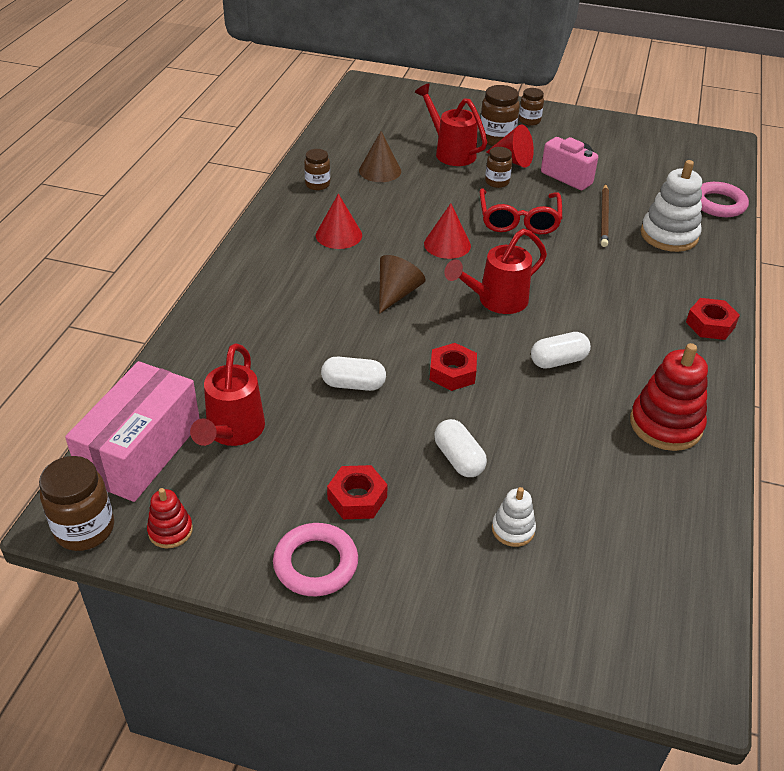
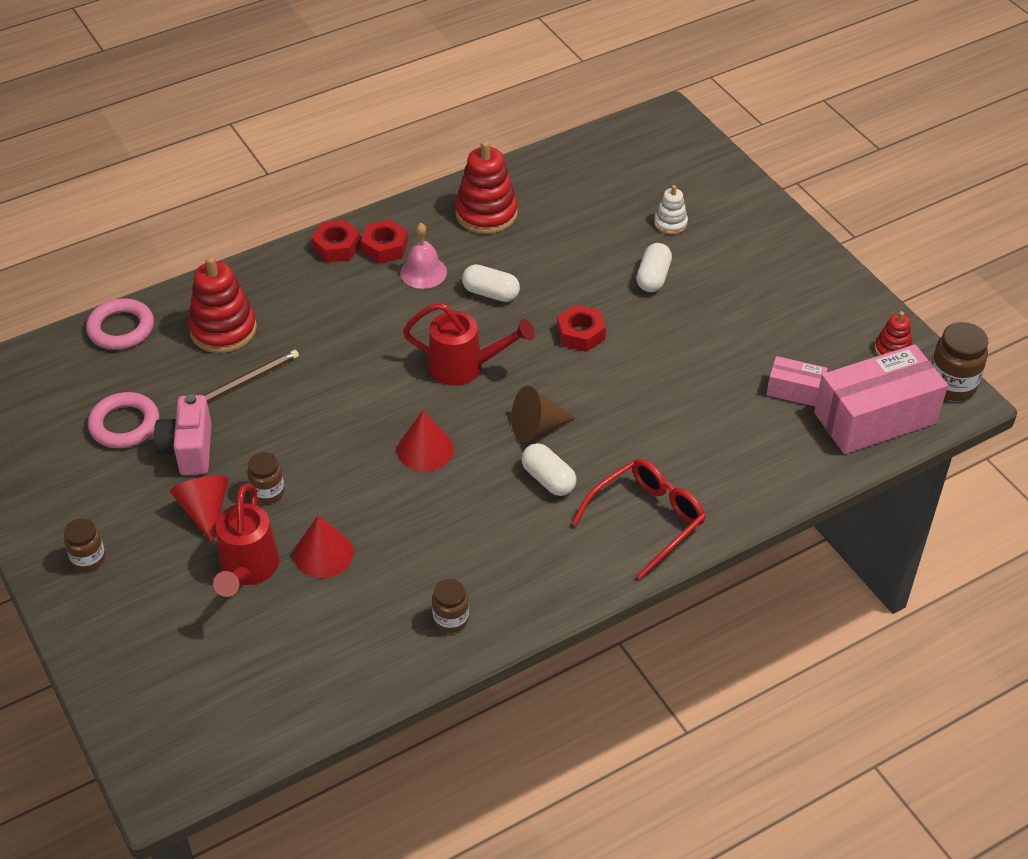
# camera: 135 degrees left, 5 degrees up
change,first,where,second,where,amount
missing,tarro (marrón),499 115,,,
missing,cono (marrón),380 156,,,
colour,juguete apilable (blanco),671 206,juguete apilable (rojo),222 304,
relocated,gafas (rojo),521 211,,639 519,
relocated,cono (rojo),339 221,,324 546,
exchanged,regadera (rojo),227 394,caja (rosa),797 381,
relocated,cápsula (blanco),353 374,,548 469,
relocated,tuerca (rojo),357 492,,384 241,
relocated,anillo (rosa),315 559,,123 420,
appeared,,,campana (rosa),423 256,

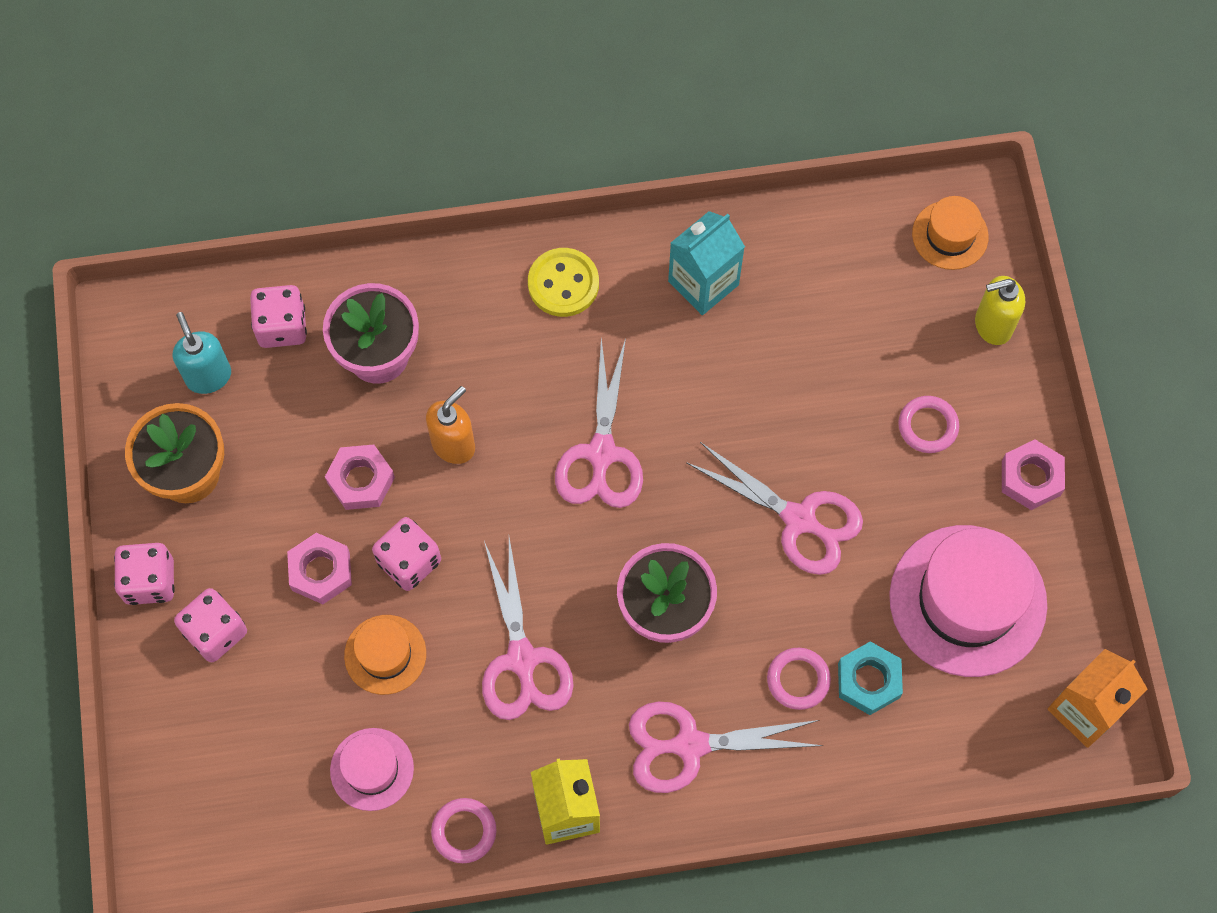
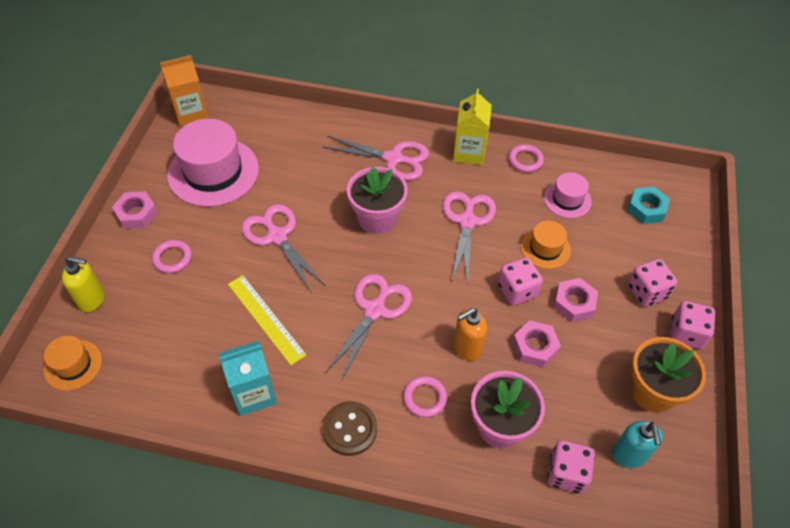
# camera: 160 degrees left, 15 degrees down
change,first,where,second,where,amount
colour,botón (amarillo),563 282,botón (marrón),349 428,
relocated,tuerca (turquesa),870 678,,648 205,
relocated,anillo (rosa),799 679,,425 396,
appeared,,,regla (amarillo),267 320,

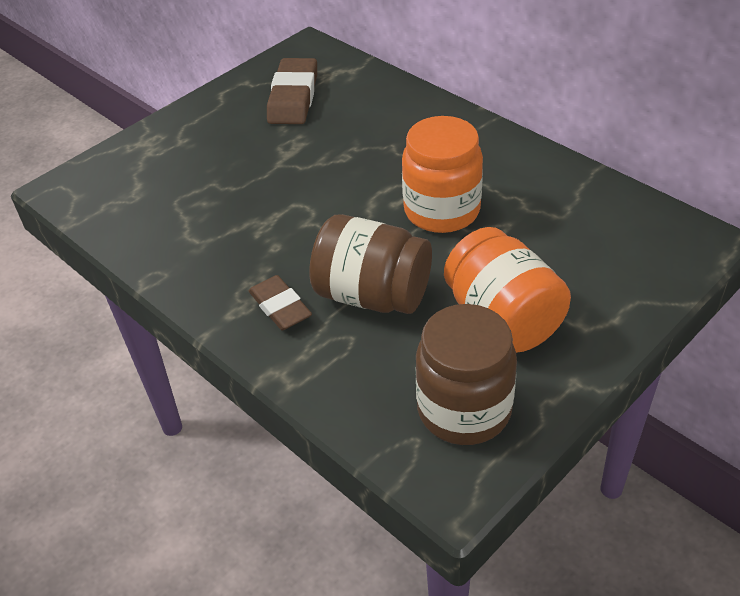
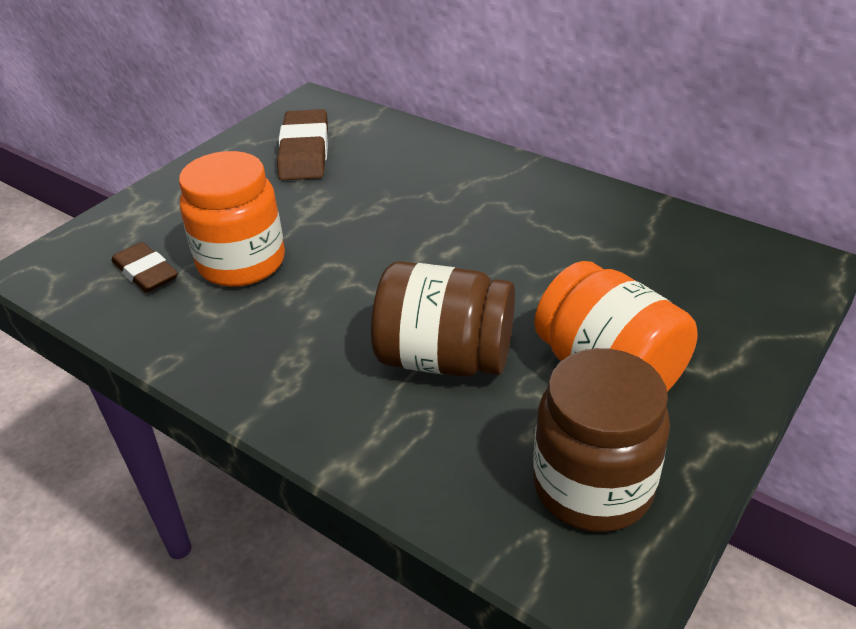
# camera: 10 degrees left, 5 degrees down
change,first,where,second,where,amount
relocated,tarro (naranja),442 174,,232 219,
relocated,goma de borrar (marrón),280 302,,144 267,

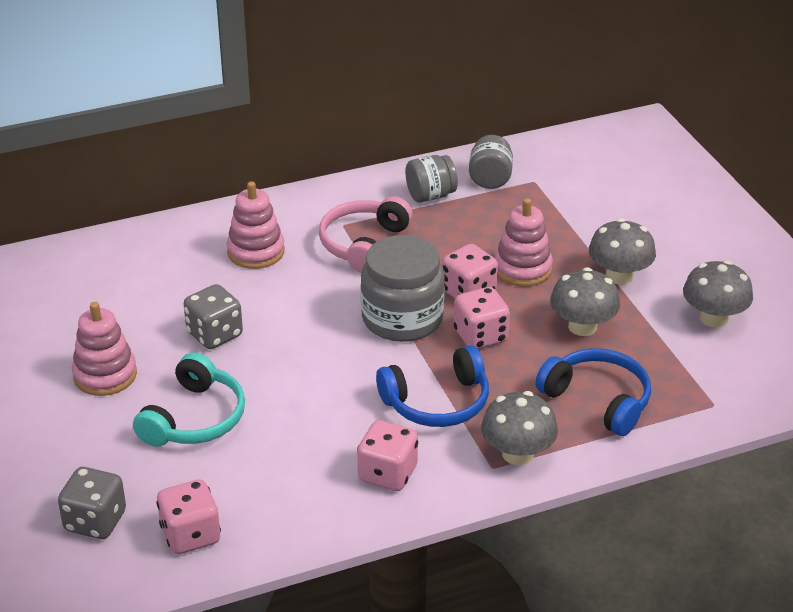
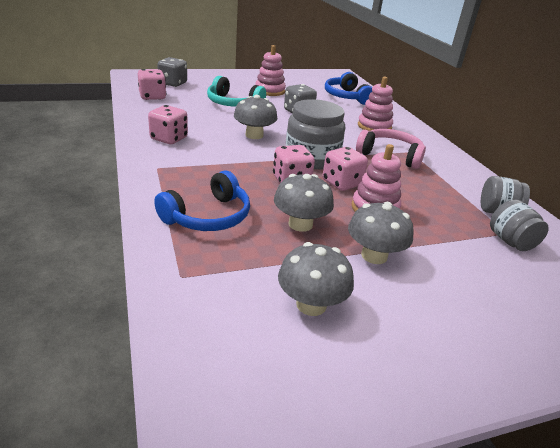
# camera: 90 degrees right, 5 degrees down
change,first,where,second,where,amount
relocated,tarro (gris),431 179,,519 225,
relocated,auriculares (azul),432 386,,349 88,
relocated,seta (gris),519 428,,255 117,

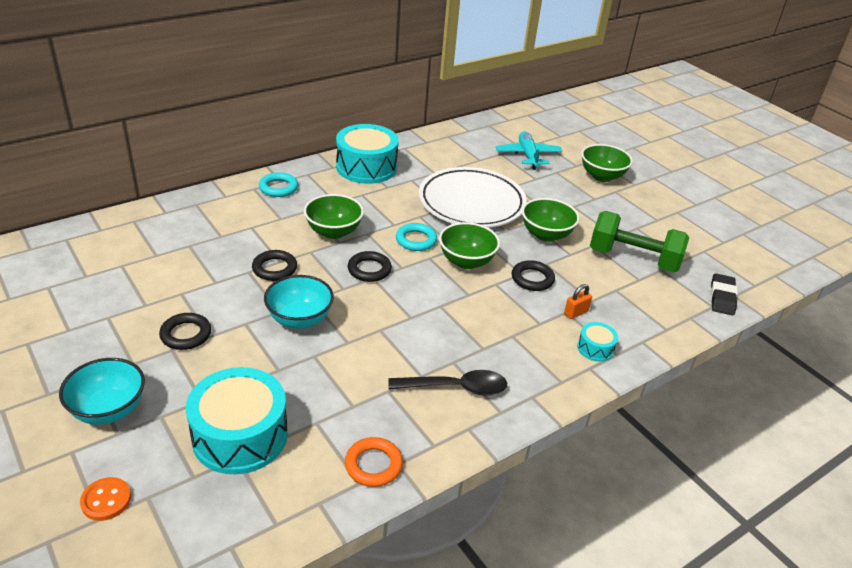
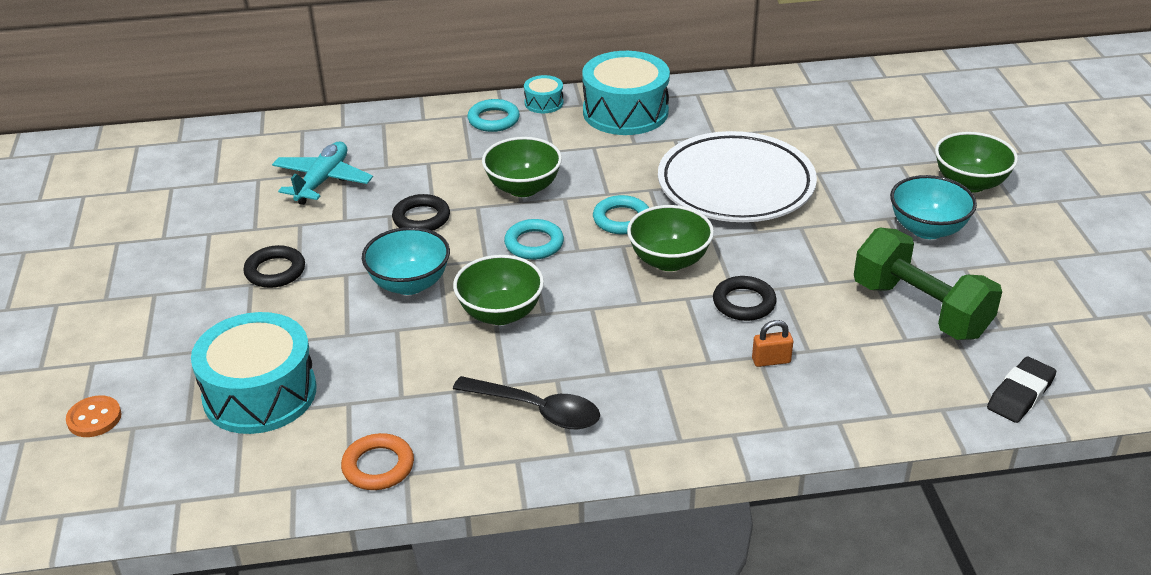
# camera: 30 degrees right, 0 degrees up
change,first,where,second,where,amount
relocated,avión (turquesa),529 151,,322 173,
relocated,cuenco (verde),551 220,,498 290,
colour,anillo (negro),370 266,anillo (turquesa),534 239,
relocated,tambor (turquesa),597 342,,544 94,
relocated,cuenco (turquesa),102 391,,933 207,

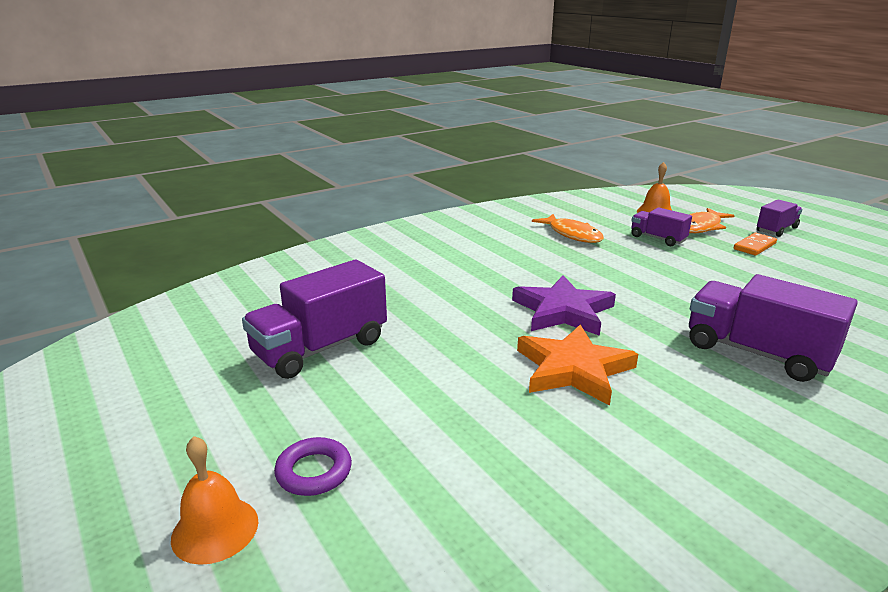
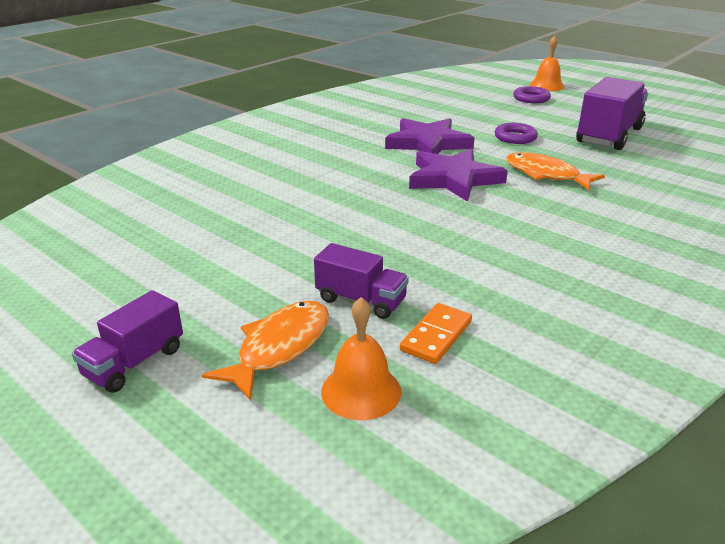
# camera: 165 degrees right, 5 degrees up
change,first,where,second,where,amount
relocated,pez (naranja),568 228,,555 171,
relocated,ficha de dominó (naranja),755 244,,436 333,
missing,camión (morado),773 328,,,
colour,estrella (naranja),577 365,estrella (morado),429 136,
appeared,,,anillo (morado),516 133,

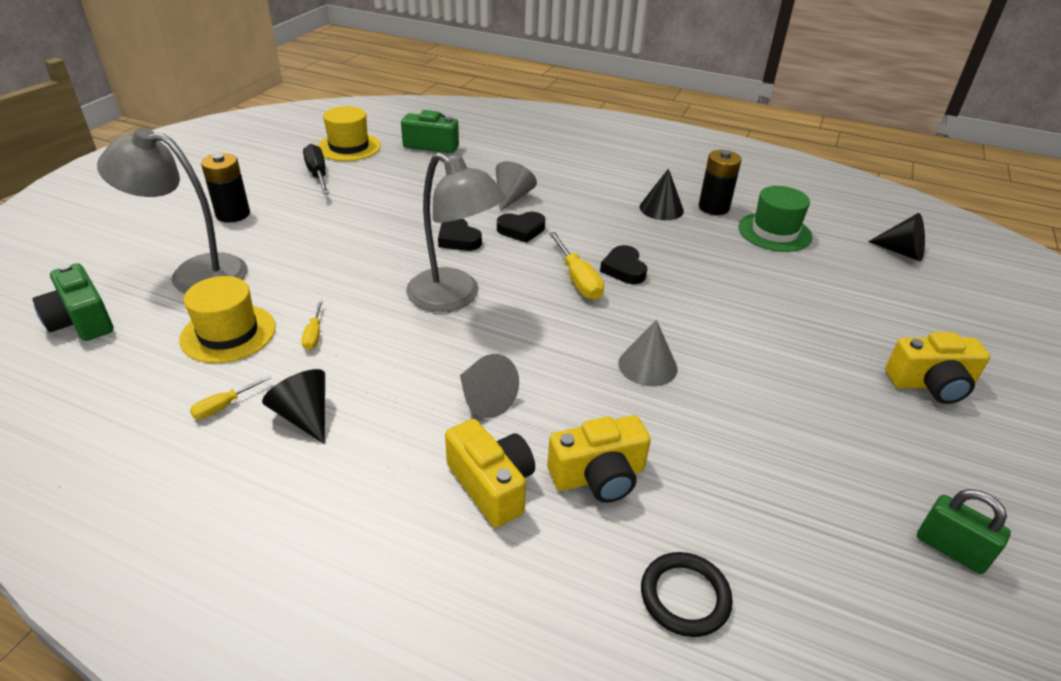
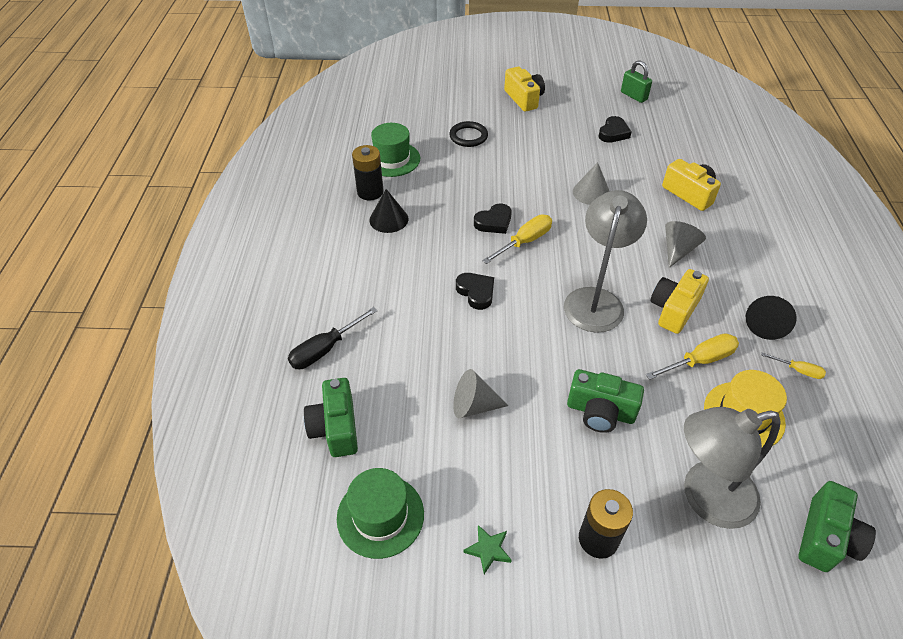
# camera: 110 degrees left, 10 degrees up
change,first,where,second,where,amount
colour,sombrero (amarillo),349 133,sombrero (verde),380 513,
spun,lámpara (gris),172 210,,732 468,90 degrees clockwise
relocated,destornillador (negro),316 169,,333 338,
relocated,cono (gris),516 186,,480 393,
missing,cono (negro),896 237,,,
relocated,corazón (negro),460 235,,615 129,
size,destornillador (amarillo),312 325,,692 356,x1.76
relocated,cámara (amarillo),490 473,,679 301,
spun,candado (verde),964 531,,636 81,60 degrees counterclockwise
relocated,anillo (negro),687 594,,468 134,
appeared,,,cámara (verde),605 401,
appeared,,,estrella (verde),487 549,

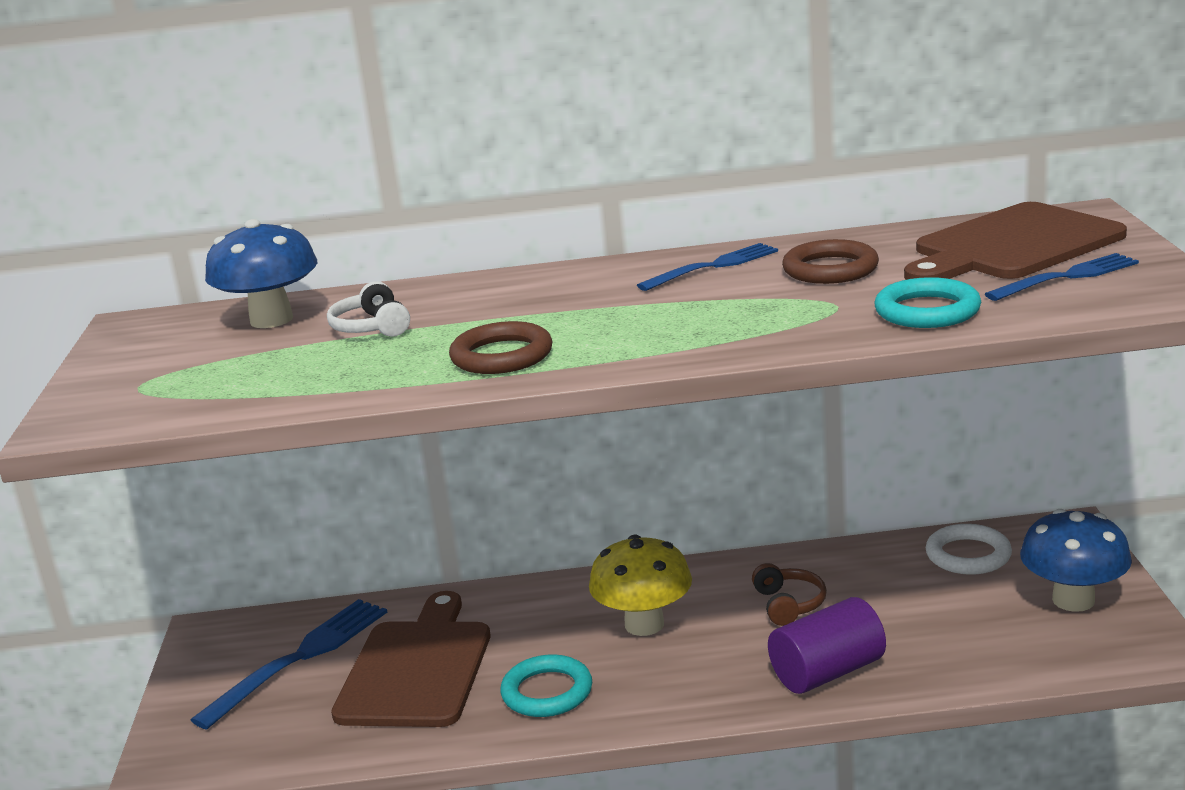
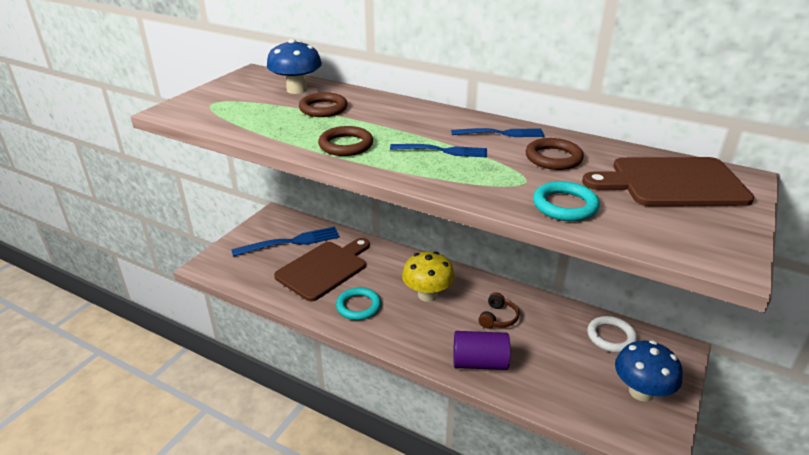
# camera: 30 degrees right, 10 degrees up
change,first,where,second,where,amount
relocated,tenedor (azul),1062 277,,438 150,
exchanged,auriculares (blanco),368 309,anillo (marrón),323 104,

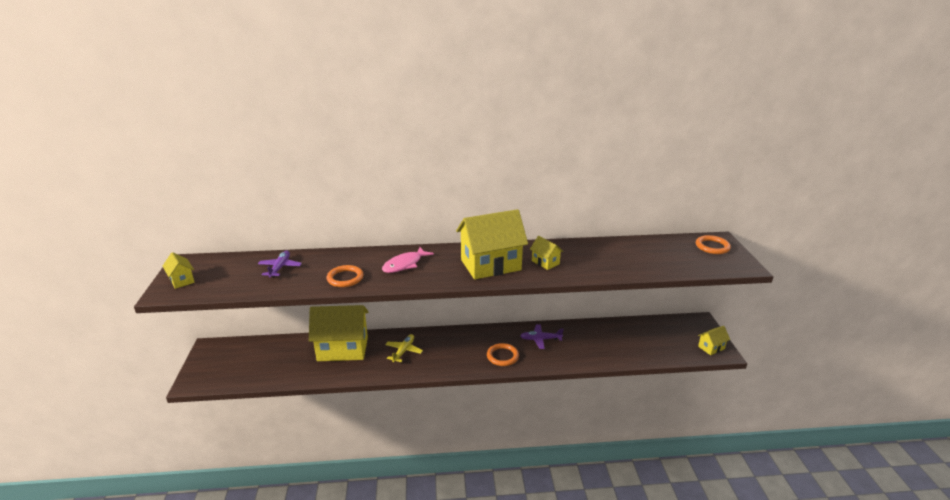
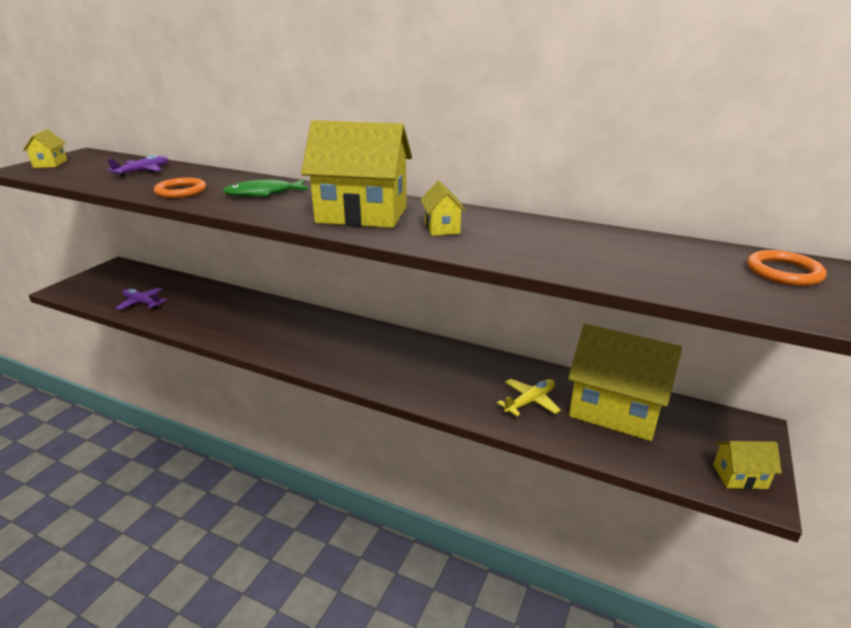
# camera: 30 degrees right, 0 degrees up
change,first,where,second,where,amount
colour,pez (rosa),408 260,pez (verde),265 187,
relocated,casa (amarillo),338 333,,625 382,
relocated,avión (morado),542 336,,141 298,
relocated,avión (amarillo),404 348,,529 397,
missing,anillo (naranja),503 354,,,

